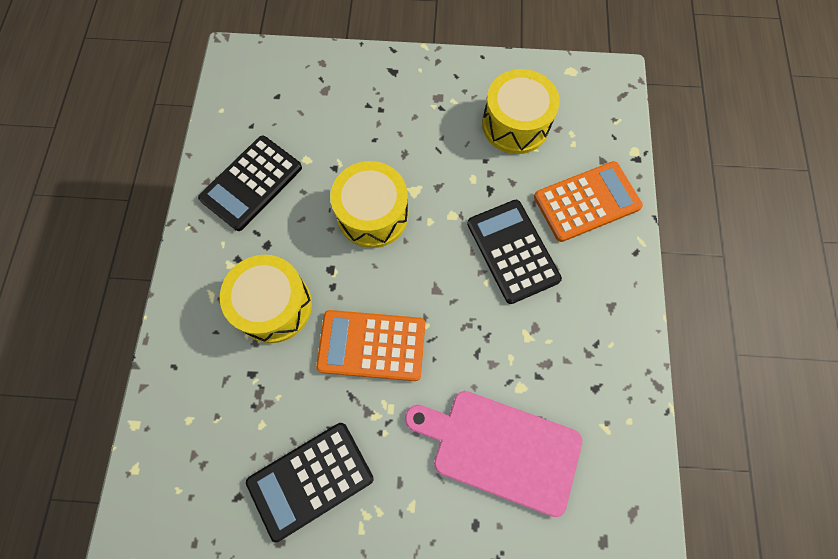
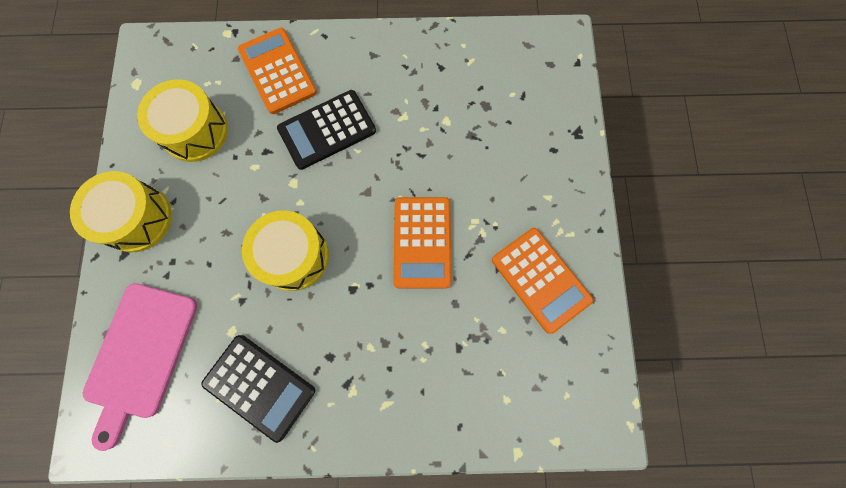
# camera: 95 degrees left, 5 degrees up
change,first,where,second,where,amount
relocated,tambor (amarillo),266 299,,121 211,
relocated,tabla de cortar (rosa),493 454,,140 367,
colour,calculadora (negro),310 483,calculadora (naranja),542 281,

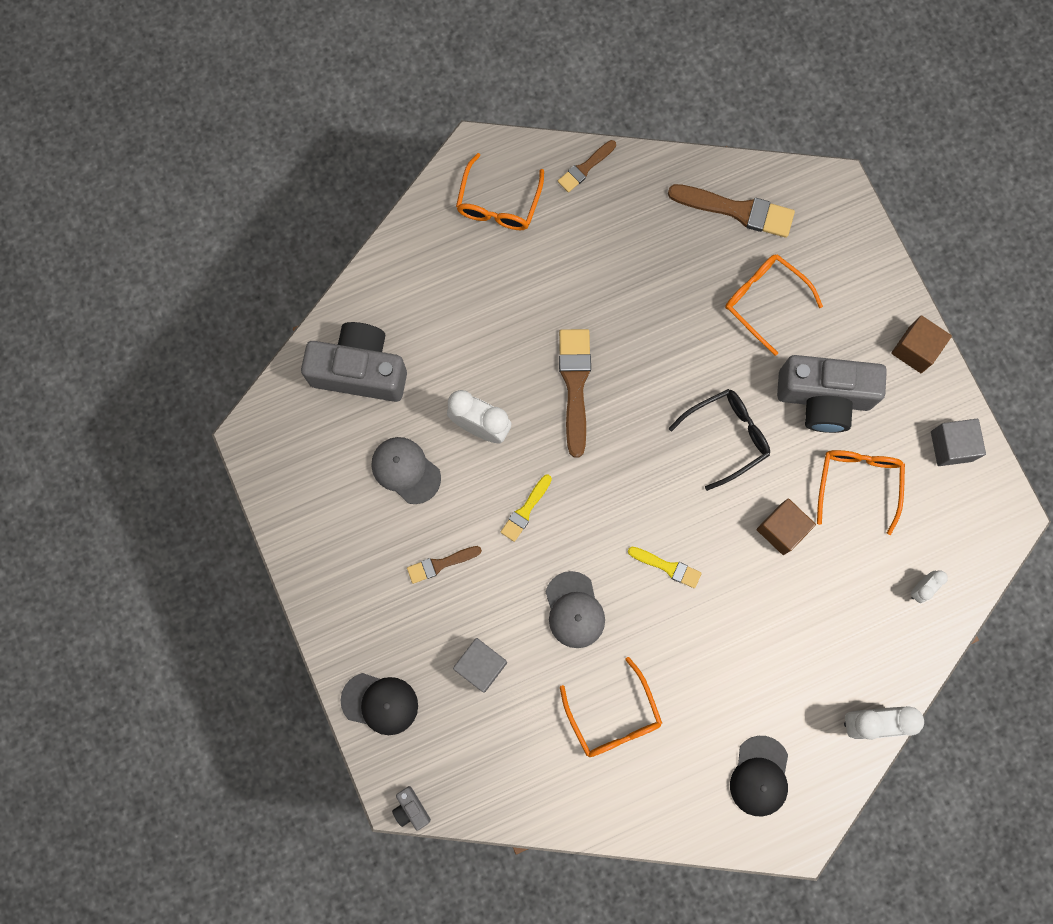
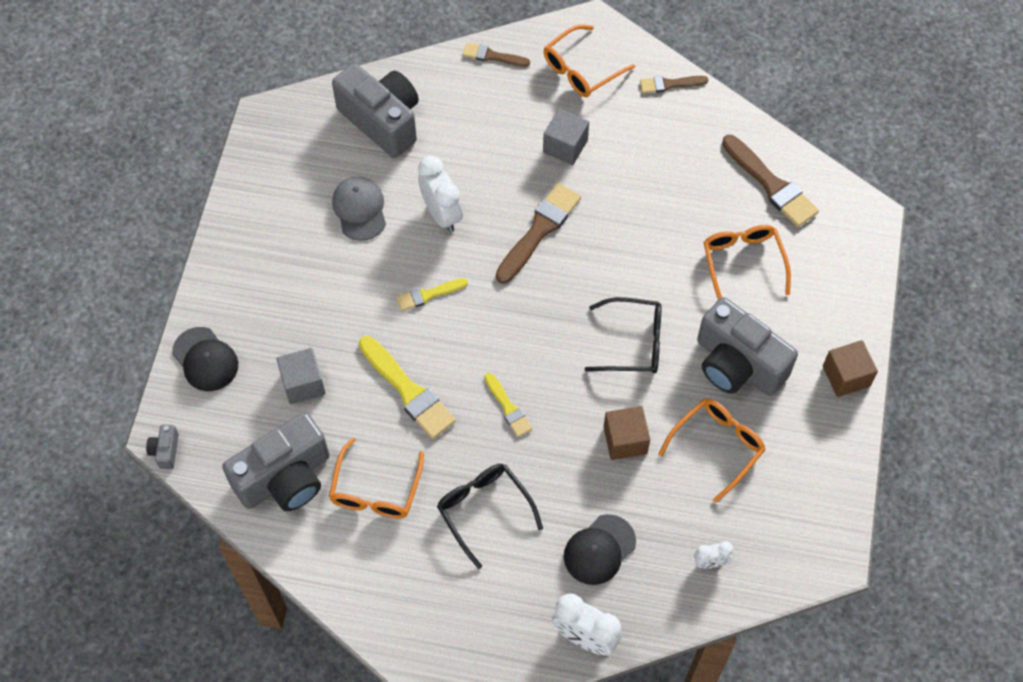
# camera: 35 degrees right, 15 degrees down
change,first,where,second,where,amount
relocated,cubo (gris),958 442,,566 137,
relocated,pincel (marrón),444 565,,496 55,
exchanged,gorra (gris),575 609,pincel (amarillo),407 387,
relocated,gorra (negro),759 776,,600 549,
appeared,,,cámara (gris),275 461,
appeared,,,gafas (negro),490 516,

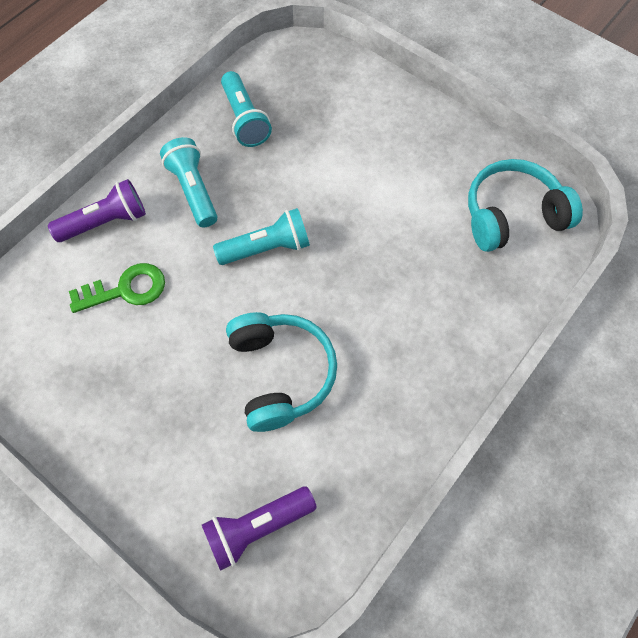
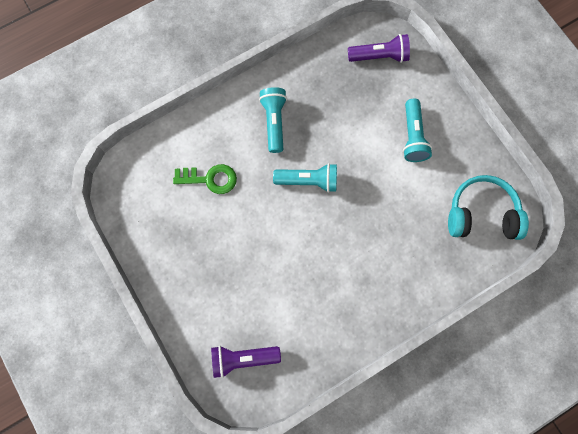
# camera: 20 degrees right, 10 degrees up
change,first,where,second,where,amount
relocated,lámpara de mano (turquesa),246 109,,417 130,
relocated,lámpara de mano (morado),97 210,,379 48,
missing,auriculares (turquesa),281 372,,,

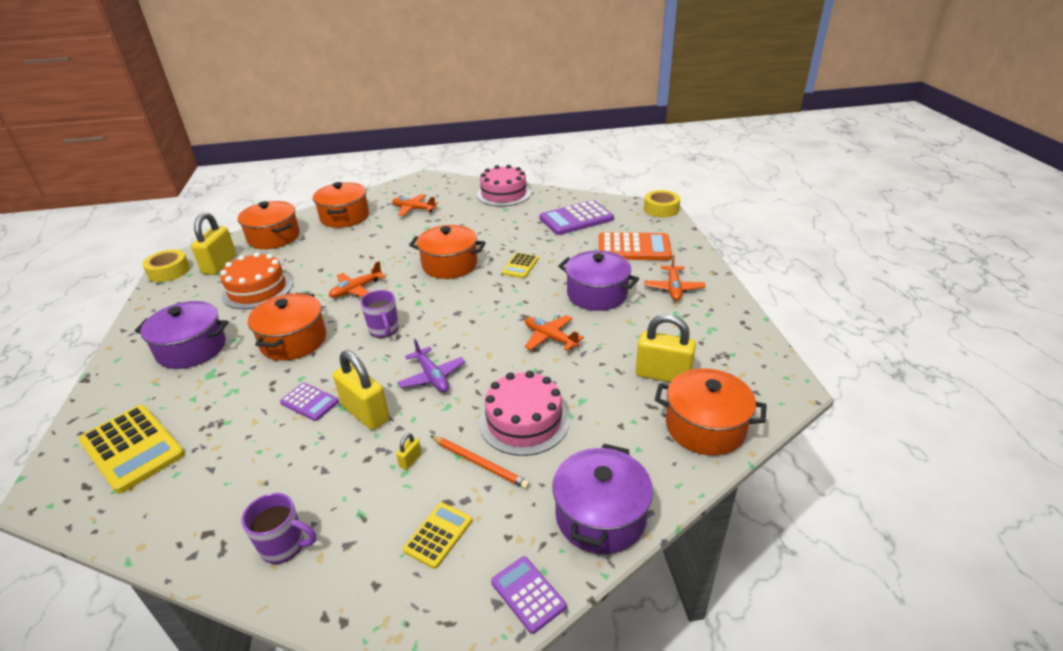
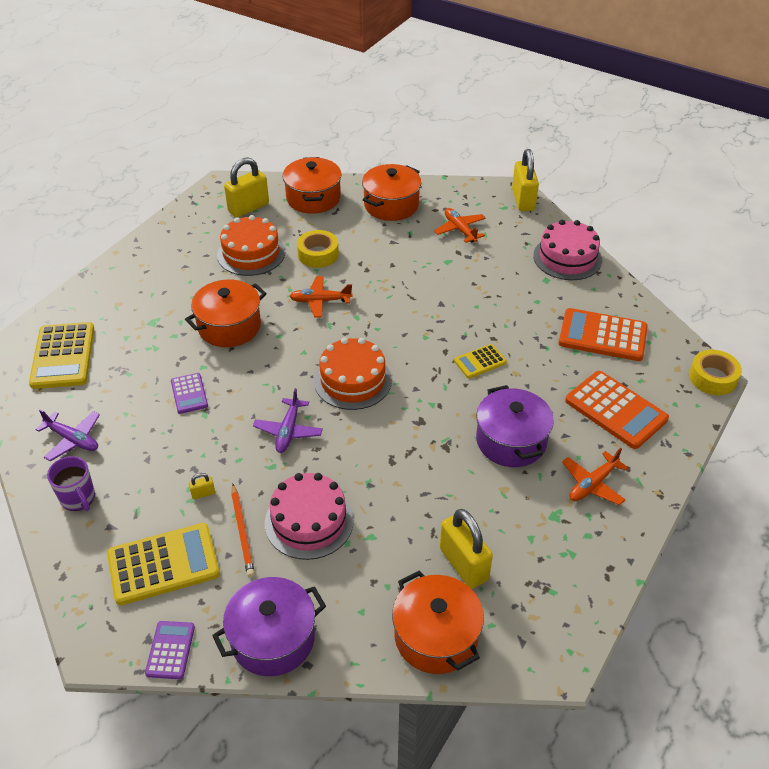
# camera: 40 degrees right, 10 degrees up
change,first,where,second,where,amount
colour,calculadora (morado),576 217,calculadora (naranja),603 334,
missing,olla (naranja),447 252,,,
relocated,cinta adhesiva (amarillo),166 265,,318 249,
missing,taza (morado),379 314,,,
missing,olla (morado),182 335,,,
missing,avión (naranja),554 333,,,
relocated,candado (amarillo),361 390,,525 180,
size,calculadora (amarillo),437 536,,163 564,x1.85
appeared,,,tarta (naranja),353 374,
appeared,,,avión (morado),67 435,

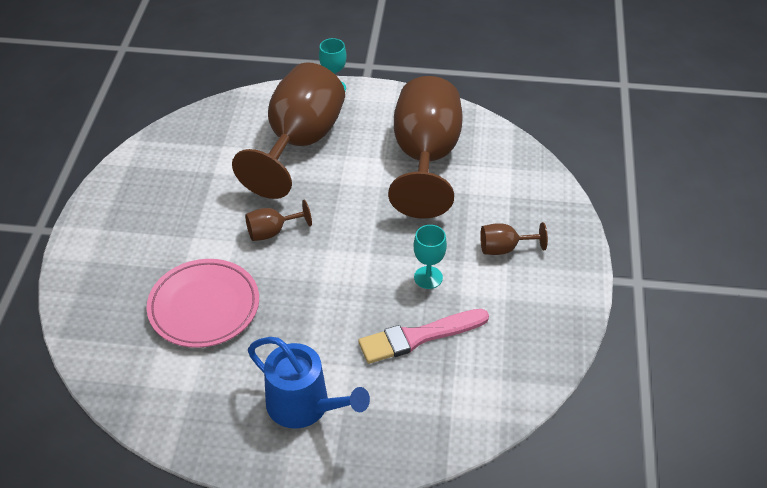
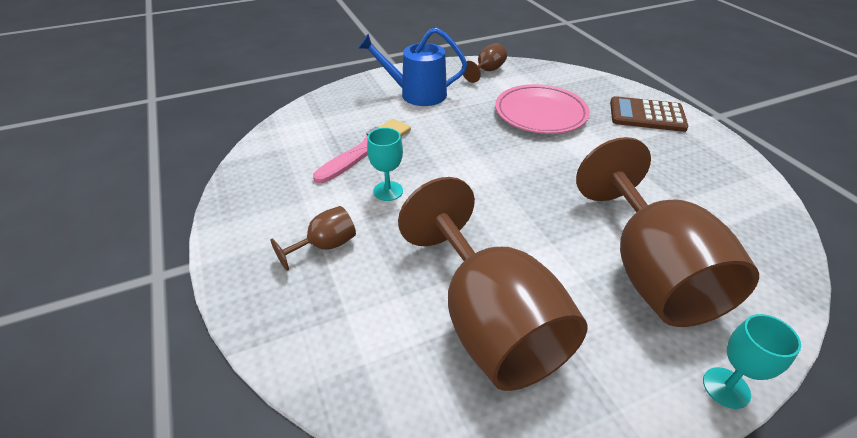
# camera: 150 degrees right, 5 degrees down
change,first,where,second,where,amount
relocated,copa (marrón),278 220,,484 63,
appeared,,,calculadora (marrón),649 114,

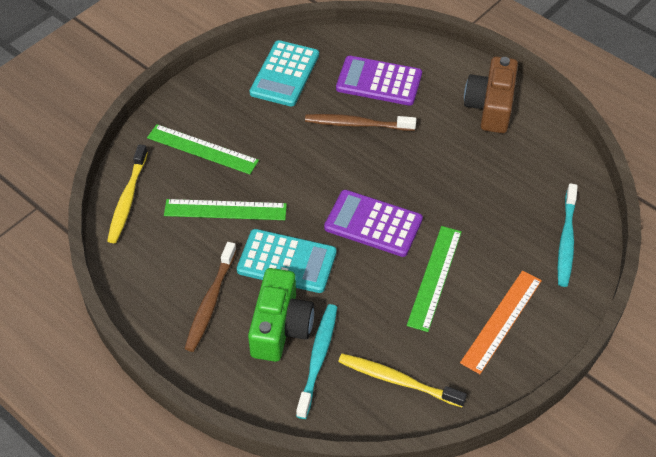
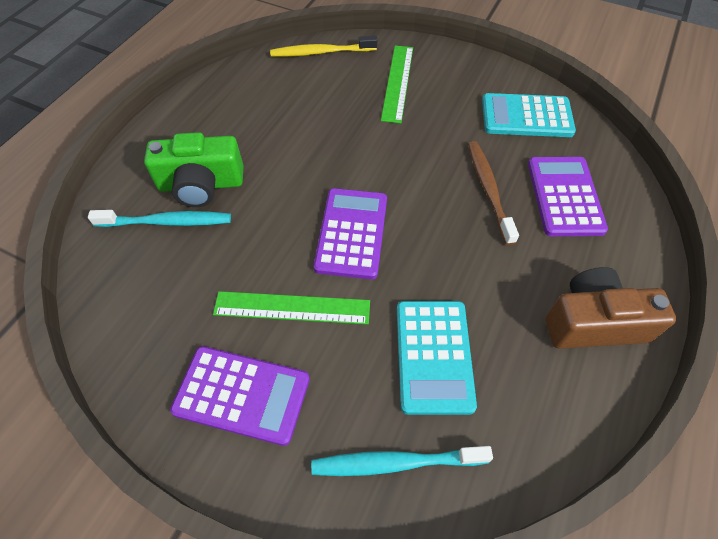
# camera: 75 degrees right, 5 degrees up
change,first,where,second,where,amount
missing,regla (verde),225 209,,,
relocated,calculadora (turquesa),286 261,,437 358,
missing,cepillo de dientes (marrón),211 297,,,
exchanged,regla (naranja),501 322,calculadora (morado),240 396,
missing,cepillo de dientes (amarillo),402 380,,,

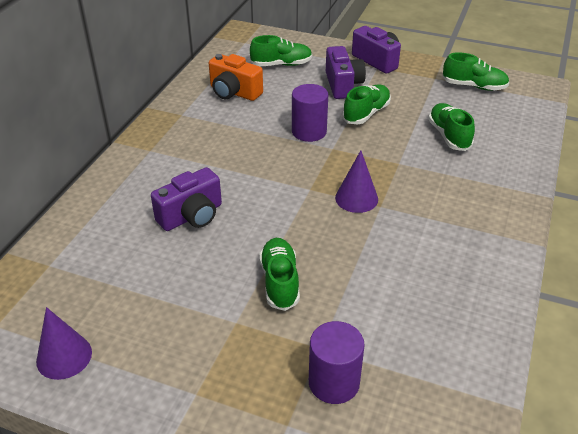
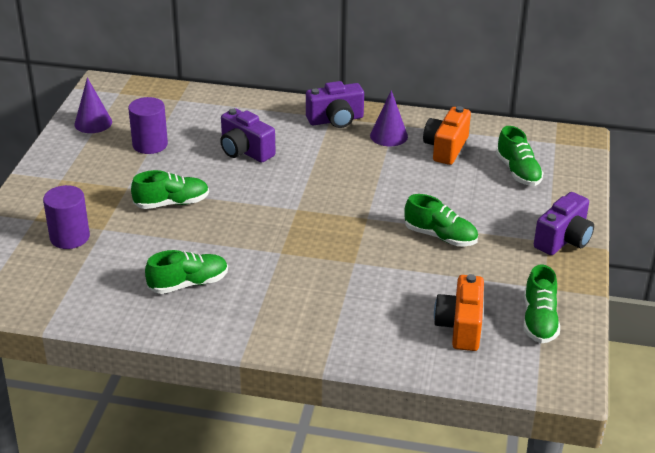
# camera: 80 degrees right, 5 degrees down
change,first,where,second,where,amount
relocated,cámara (morado),346 72,,335 104,
relocated,cilindro (morado),310 113,,148 125,
relocated,zapato (verde),451 127,,186 272,
relocated,cono (morado),356 181,,389 118,
appeared,,,cámara (naranja),459 312,

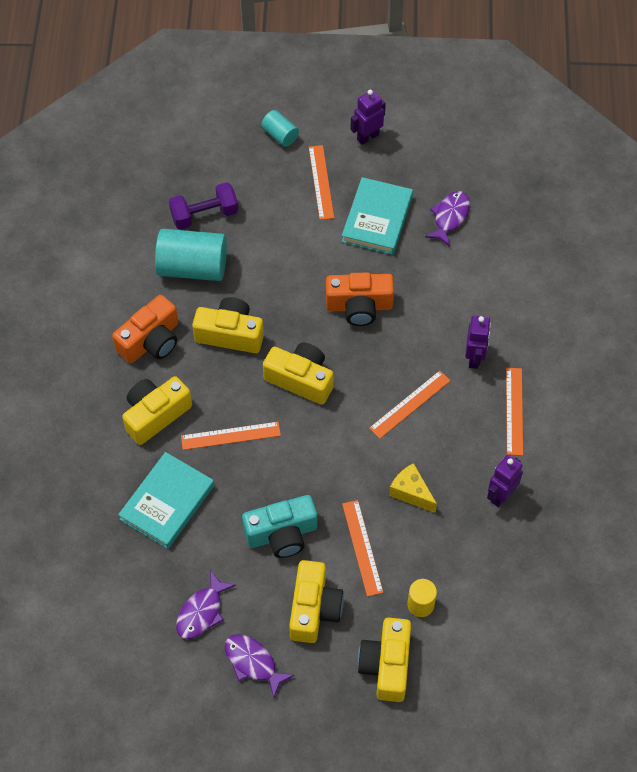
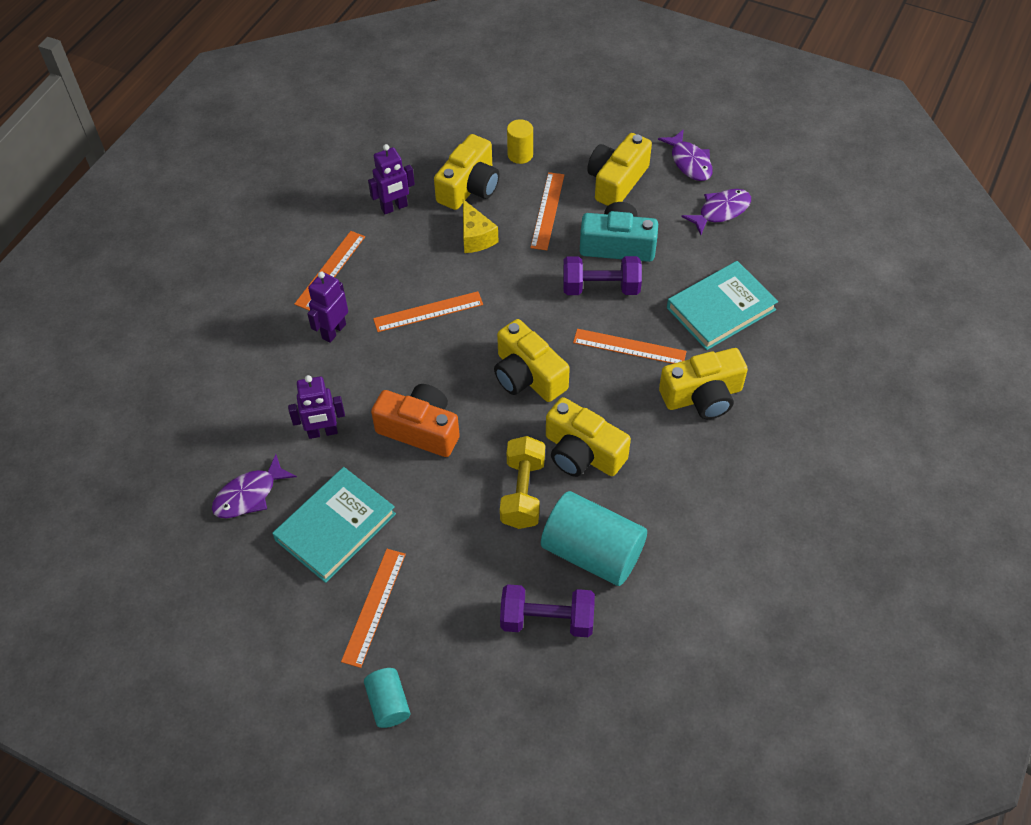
# camera: 155 degrees left, 5 degrees down
change,first,where,second,where,amount
relocated,robot (morado),368 117,,316 407,
missing,cámara (naranja),145 329,,,
relocated,cámara (amarillo),384 660,,467 172,
appeared,,,mancuerna (morado),602 275,
appeared,,,mancuerna (amarillo),522 482,

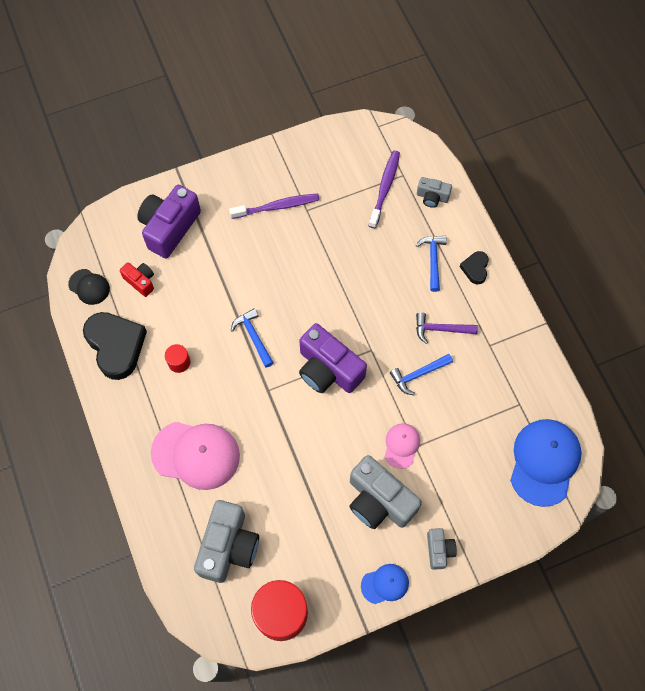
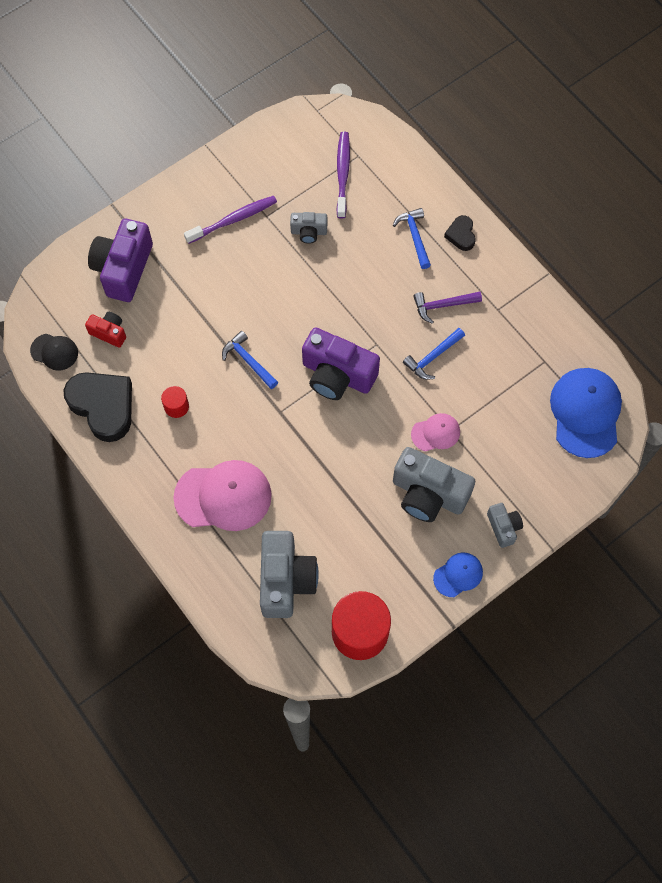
# camera: 15 degrees left, 0 degrees up
change,first,where,second,where,amount
relocated,cámara (gris),434 192,,308 228,
spun,gorra (rosa),402 446,,435 432,75 degrees clockwise

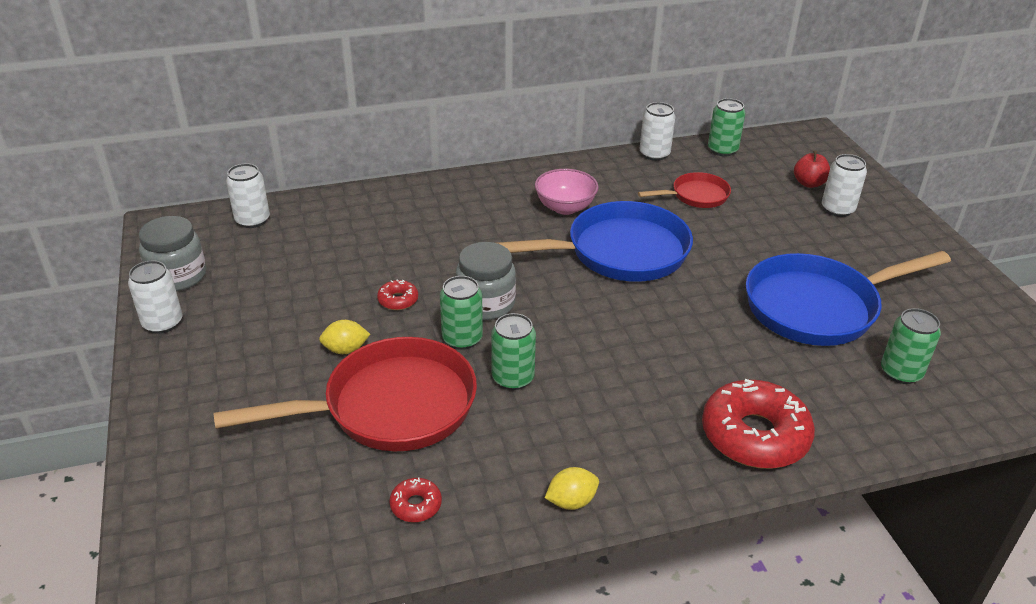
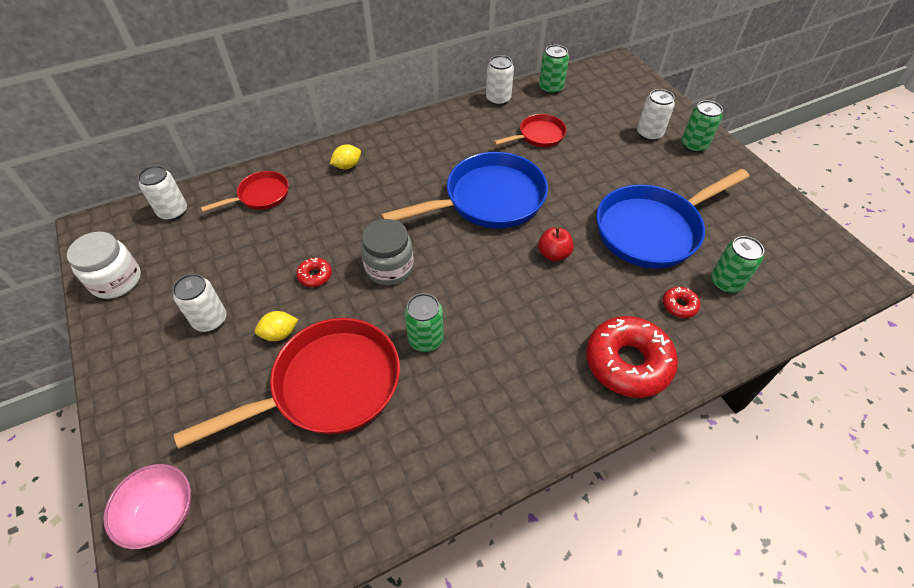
# camera: 10 degrees left, 15 degrees up
change,first,where,second,where,amount
relocated,manzana (rojo),812 169,,556 244,
relocated,cuenco (rosa),566 192,,147 506,
colour,tarro (gris),172 253,tarro (blanco),104 265,
relocated,lata (blanco),155 297,,199 303,
relocated,lata (verde),461 313,,702 126,
relocated,limón (amarillo),572 488,,345 156,
relocated,rosquilla (rojo),415 500,,681 302,
appeared,,,sartén (rojo),245 191,

